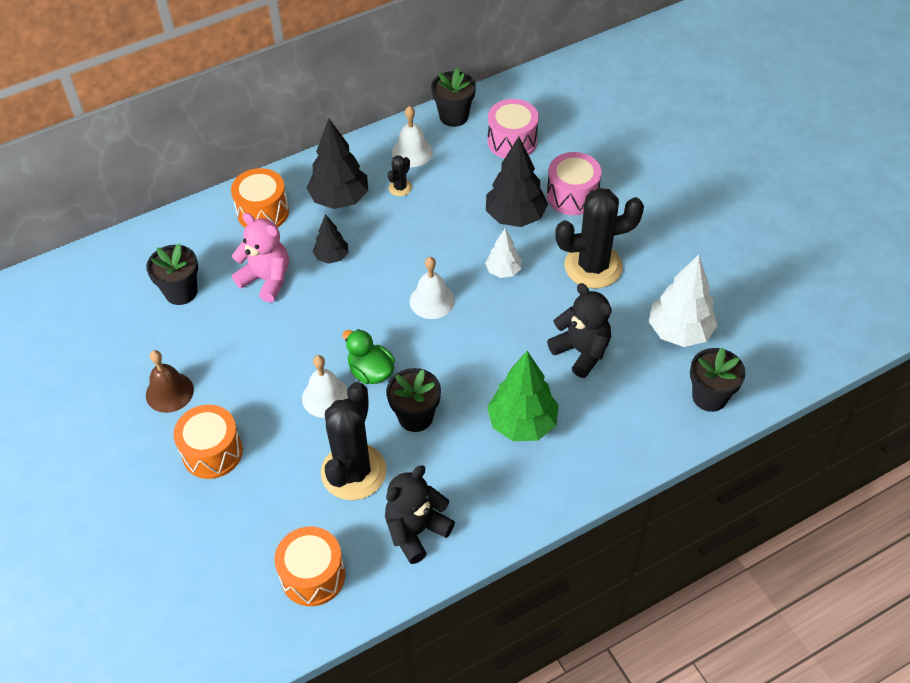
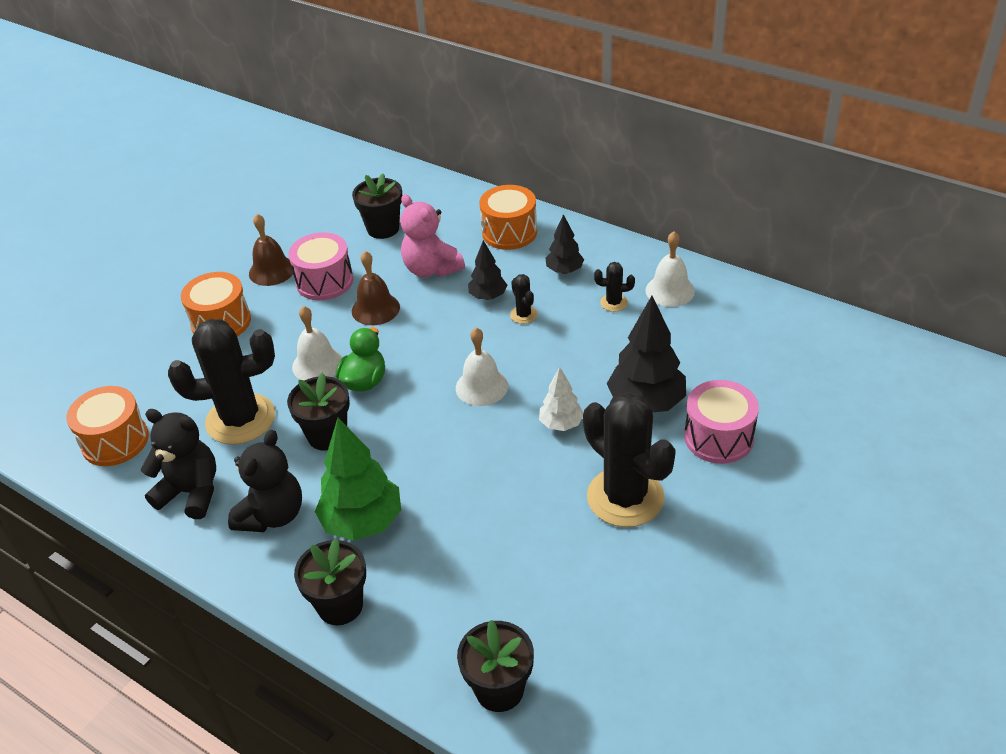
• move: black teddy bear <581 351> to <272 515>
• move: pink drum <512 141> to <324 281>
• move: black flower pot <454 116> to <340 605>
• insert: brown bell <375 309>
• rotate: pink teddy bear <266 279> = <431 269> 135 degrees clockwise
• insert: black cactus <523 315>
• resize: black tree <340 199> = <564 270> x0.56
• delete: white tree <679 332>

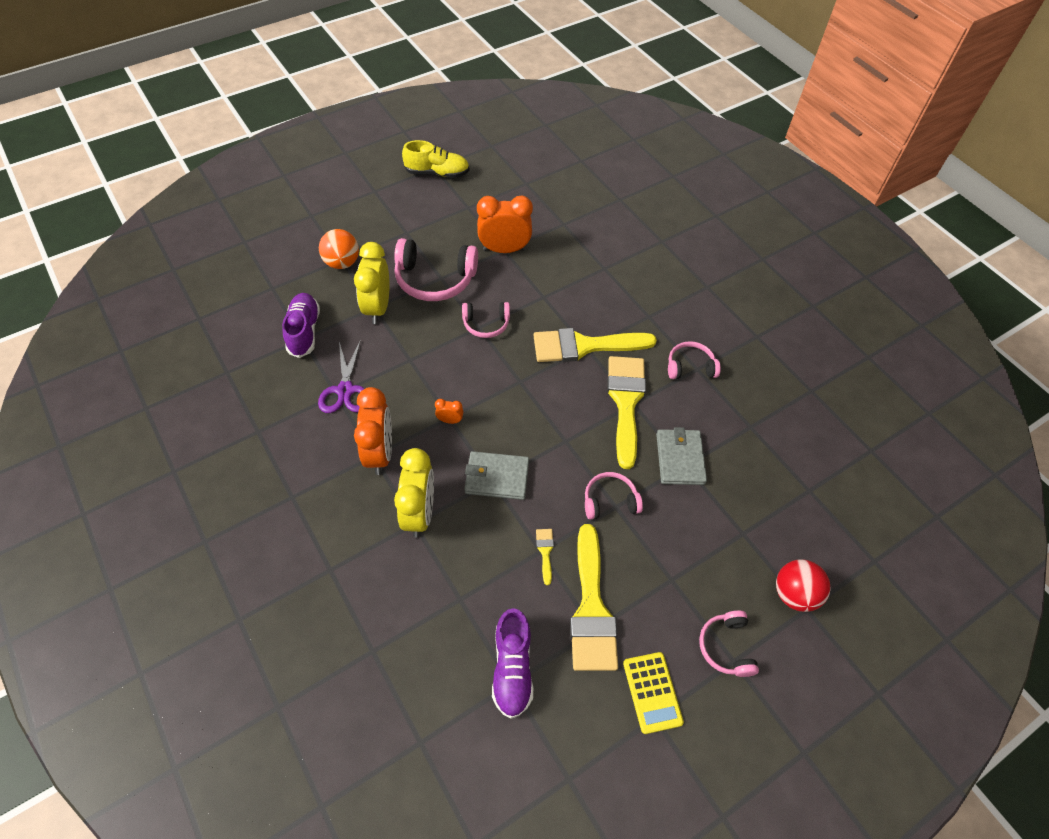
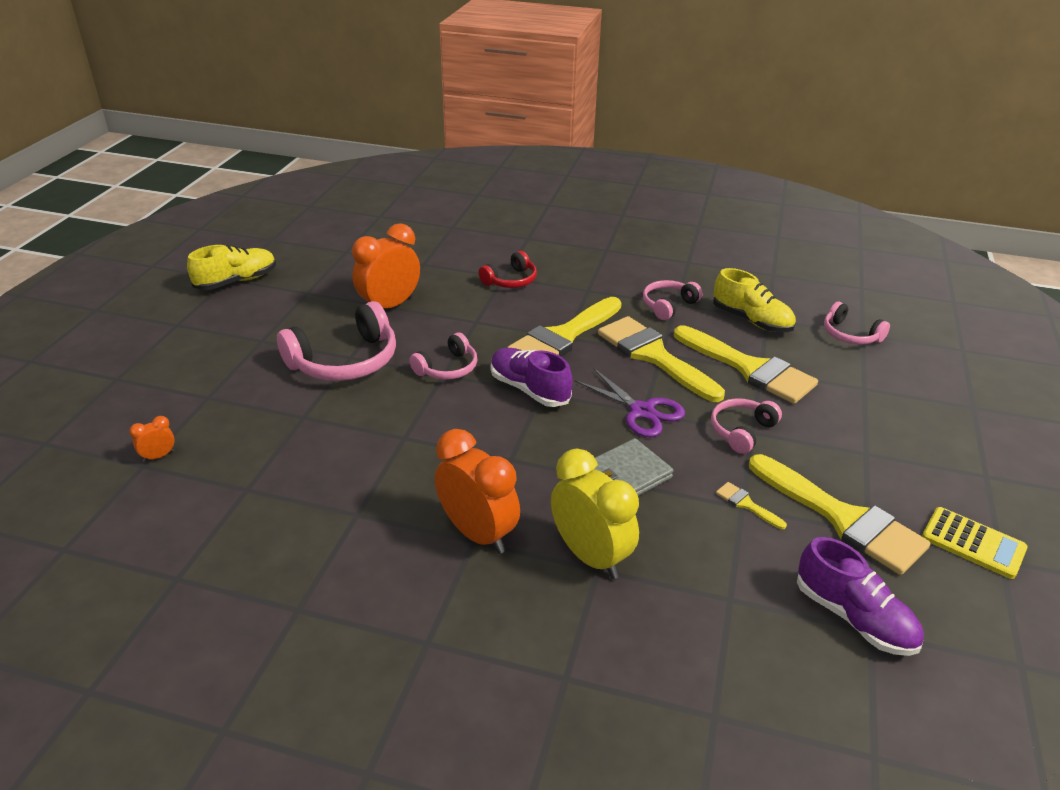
• move: orange clock <450 420> to <159 456>
• insert: red headphones <510 280>
• move: purple shoe <304 331> to <529 389>
• move: purple scissors <345 390> to <642 411>
• replace: grey wallet <680 458> to yellow brush <750 368>
• insert: yellow shoe <751 320>
• move: pink headphones <726 647> to <850 335>
• delete: orange ball <342 263>
• delete: yellow clock <378 307>
• delete: red ball <794 594>

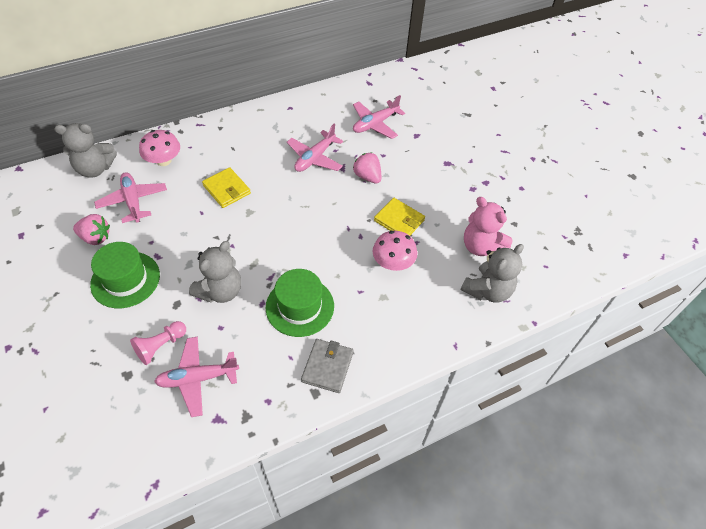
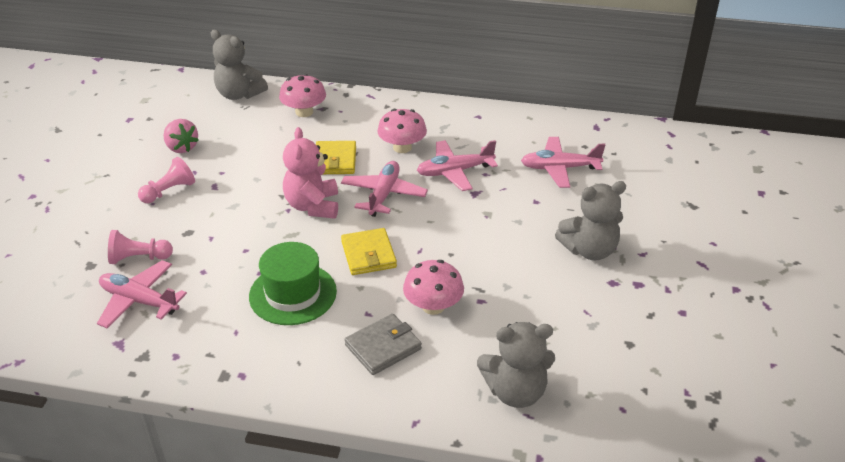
• replace: green hat <125 279> to pink pawn <169 191>
• move: pink teddy bear <481 246> to <313 206>
• move: pink plane <133 201> to <383 195>
• move: yellow wallet <399 220> to <368 254>
• move: grey wallet <327 367> to <383 347>
• insert: pink mushroom <402 147>
• move: grey teddy bear <220 291> to <589 250>
• delete: pink strawberry <367 176>

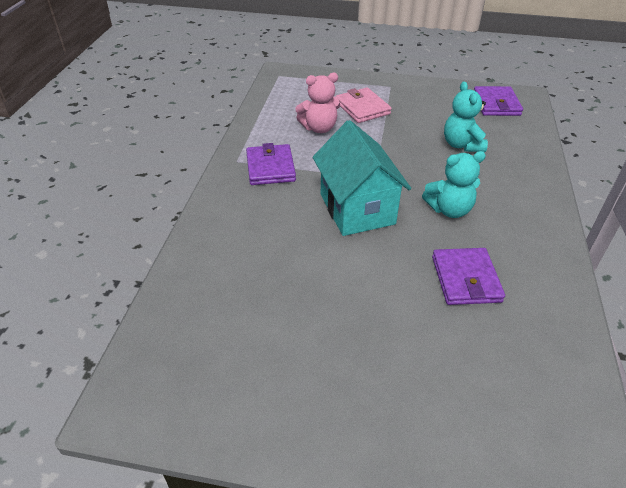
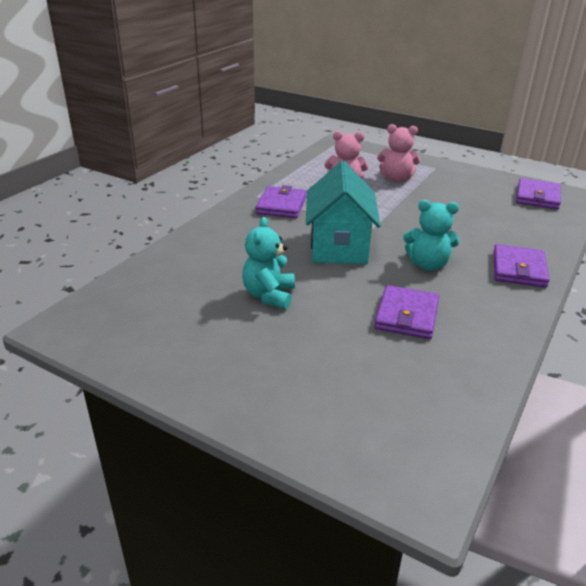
• move: turquoise teddy bear <461 145> to <269 295>
• replace: pink wallet <362 108> to pink teddy bear <396 179>
• insert: purple wallet <518 269>

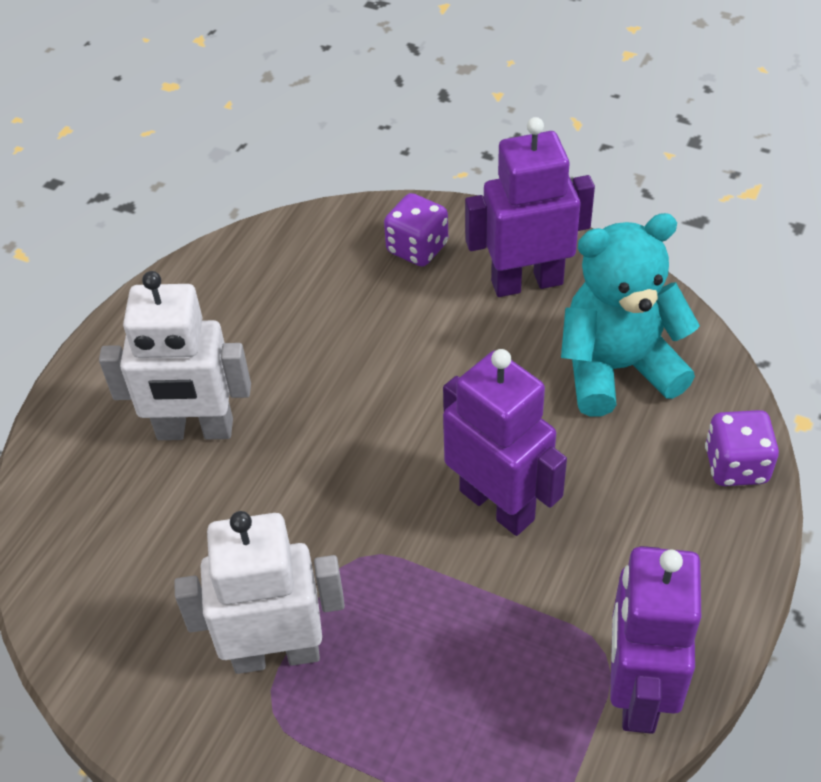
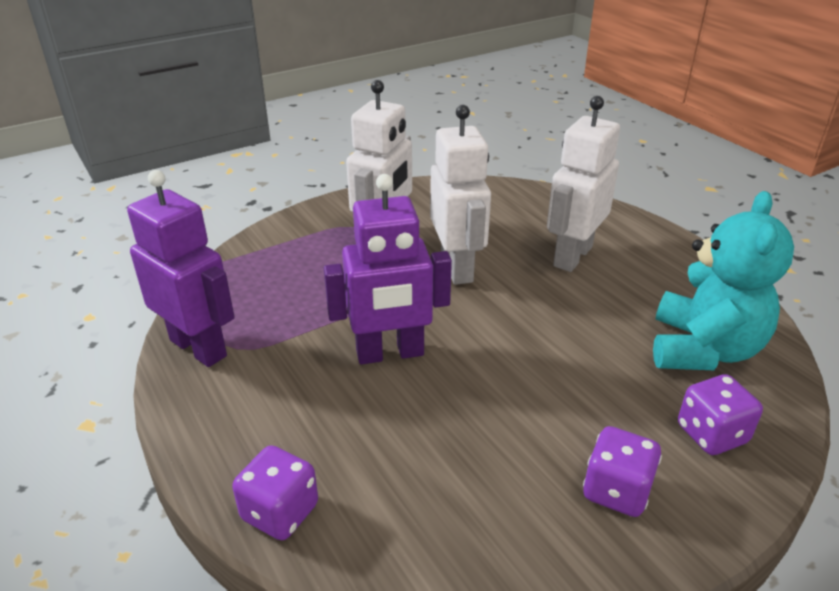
• insert: white robot <457 268>
• replace: purple robot <526 282> to purple dice <616 491>
• move: turquoise teddy bear <617 368> to <703 349>

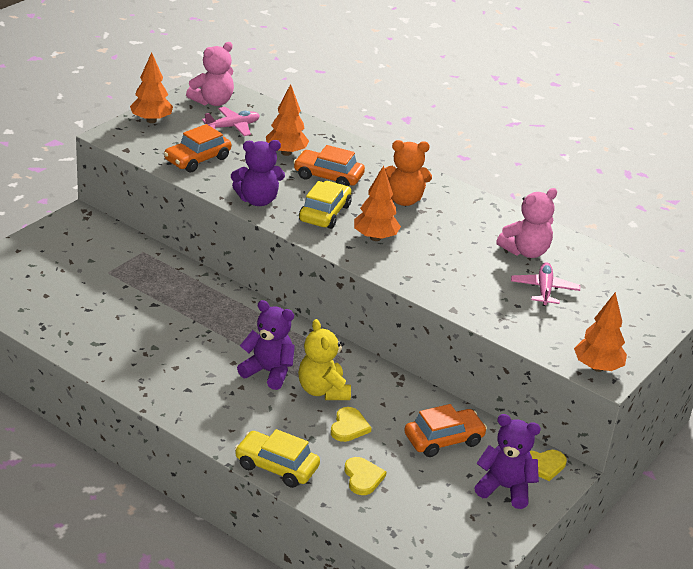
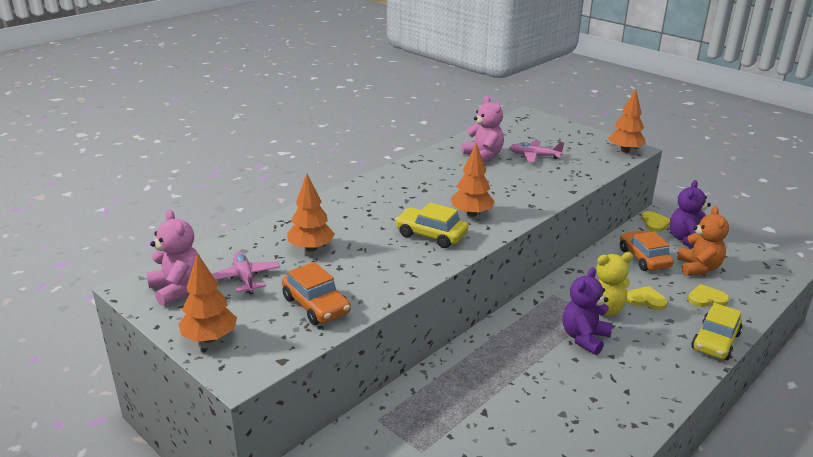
• move: orange teddy bear <403 200> to <698 268>
• delete: purple teddy bear <257 200>
• delete: orange car <328 177>

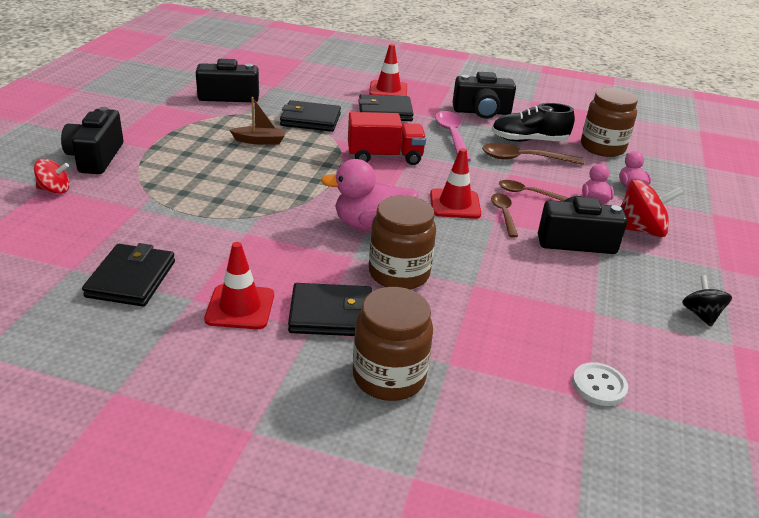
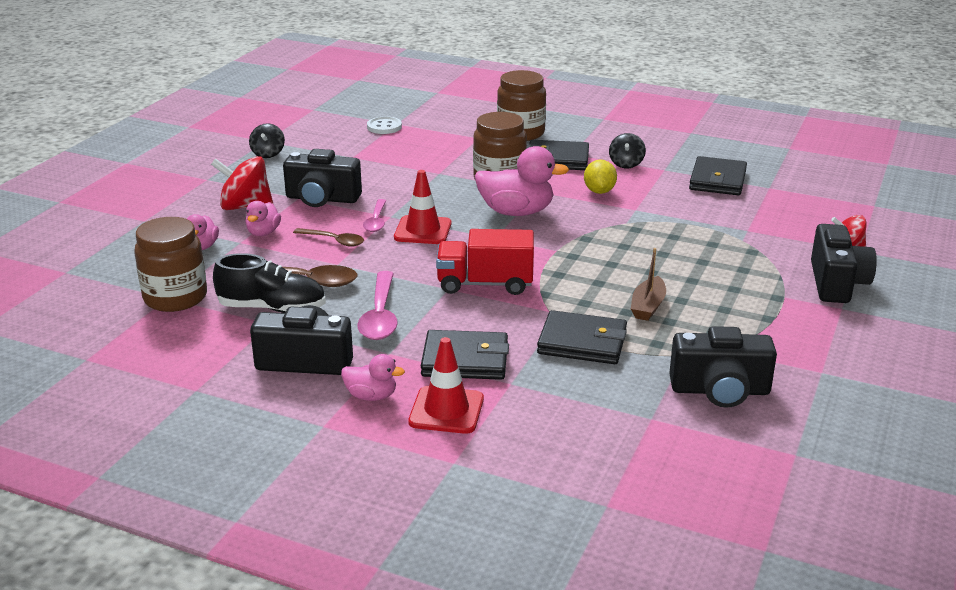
• insert: pink duck <371 396>
• recolor: brown spoon <503 214> to pink spoon <376 221>
• insert: yellow lemon <599 191>
• replace: red traffic cone <240 307> to black spinning top <626 164>
• rotate: brown boat <260 141> = <648 306> 75 degrees counterclockwise

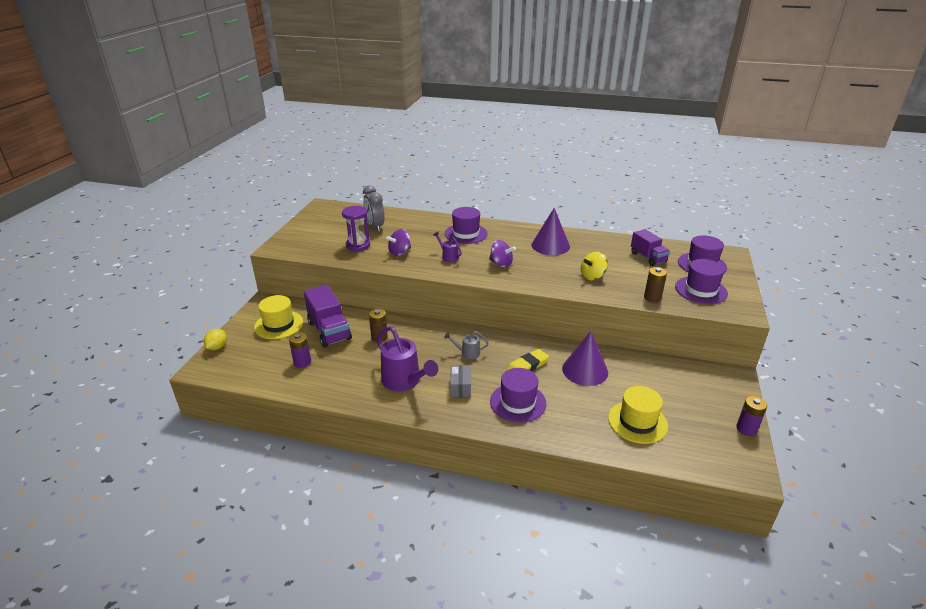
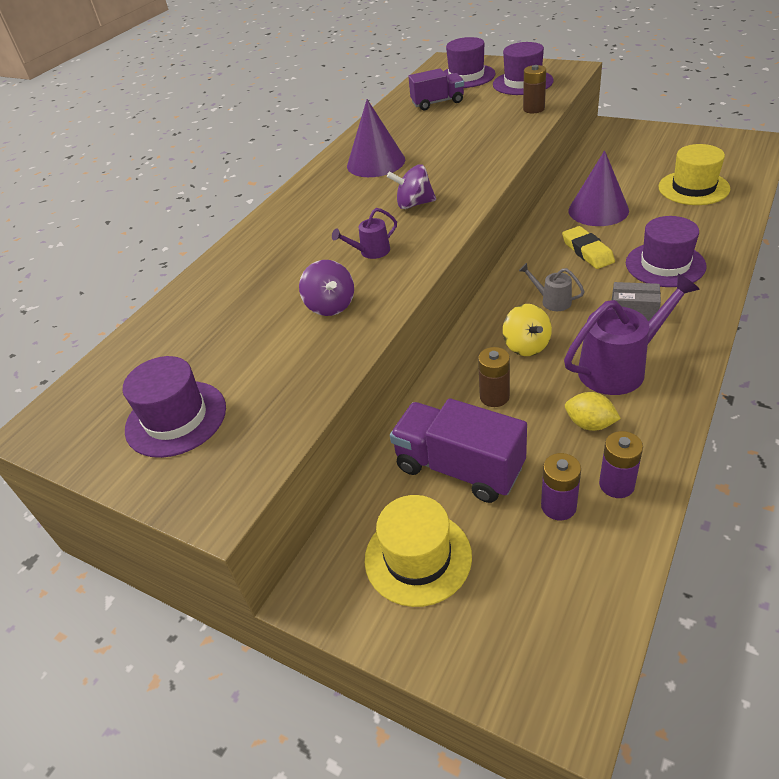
• move: purple hat <466 234> to <176 418>
• rotate: purple spinning top <501 264> = <414 204> 135 degrees counterclockwise
• rotate: purple truck <329 331> = <459 468> 135 degrees counterclockwise
• move: yellow spinning top <592 276> to <526 346>
• rotate: grey watering can <467 353> = <551 301> 105 degrees clockwise
• move: yellow lemon <217 347> to <590 424>
• move: purple battery <746 429> to <616 484>
• delete: purple hourglass <358 245>
• delete: grey clock <375 226>

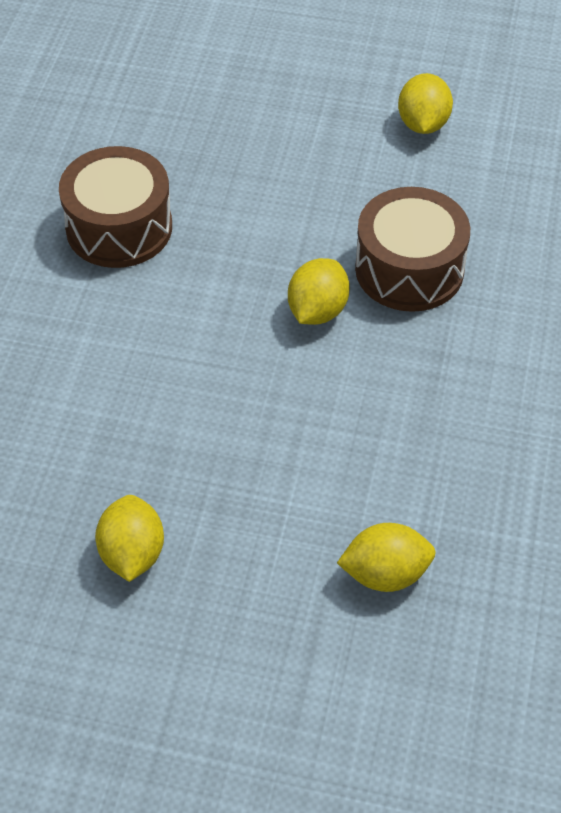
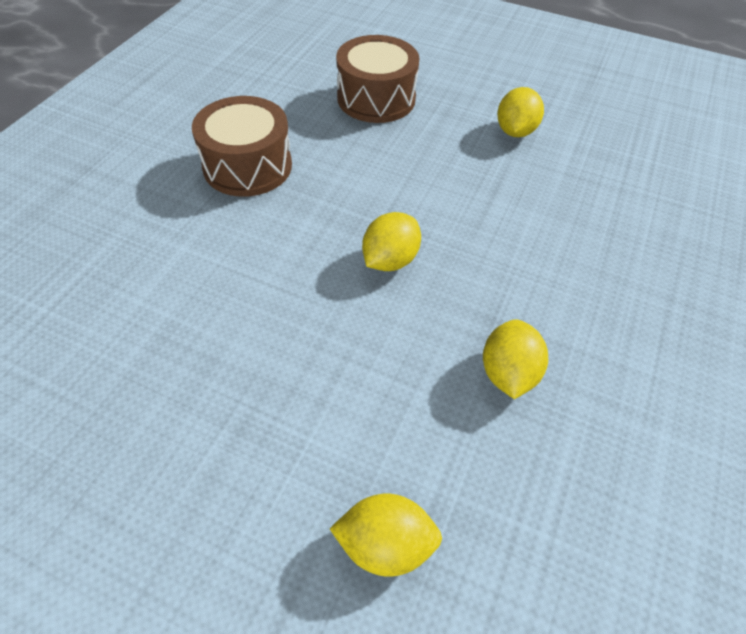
• move: brown drum <409 269> to <376 98>
• move: yellow lemon <132 554> to <508 373>

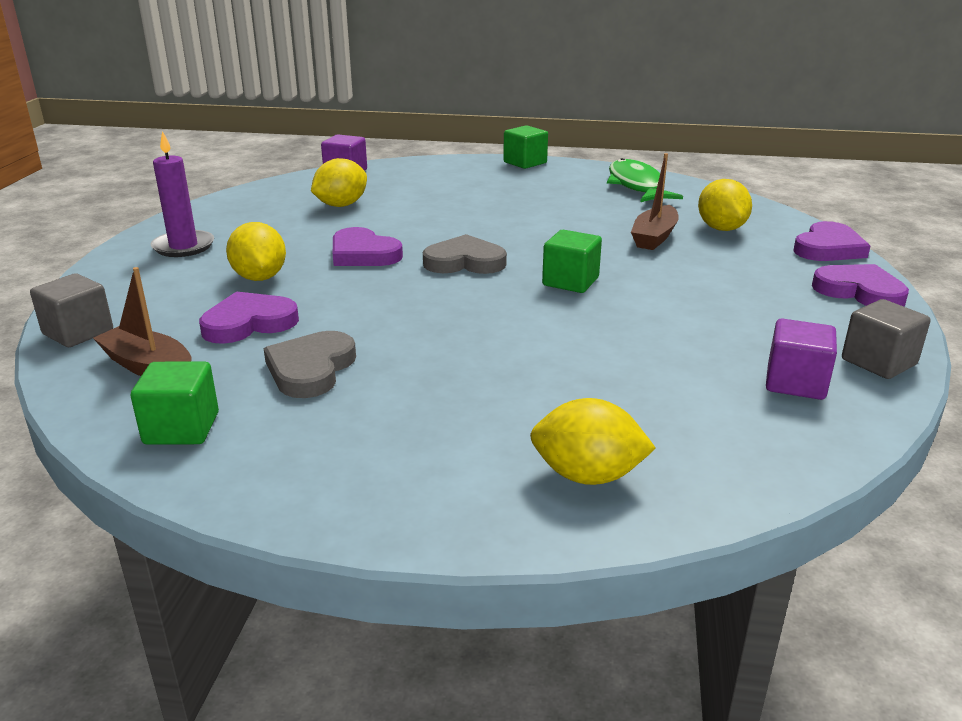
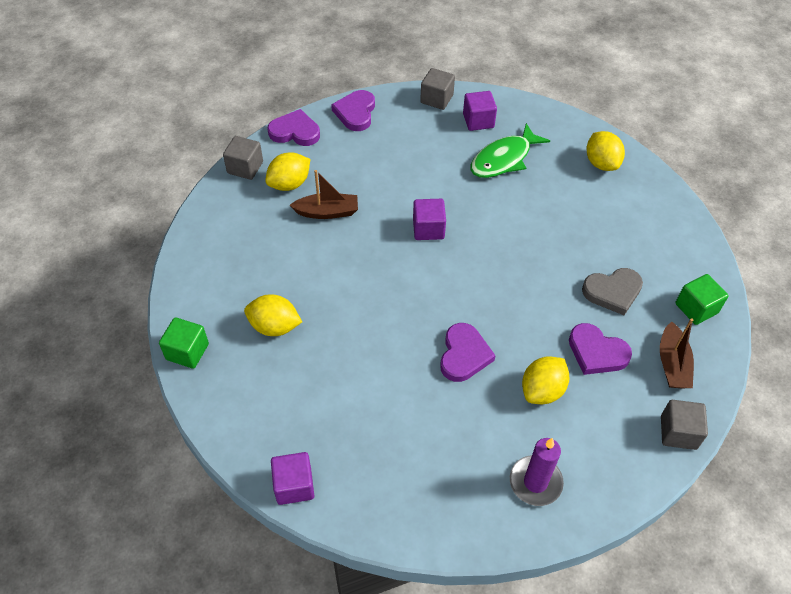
• insert: grey cube <245 168>
• move: yellow lemon <341 205> to <274 326>
• recolor: green cube <570 282> to purple cube <428 229>
• move: green fish <637 186> to <504 159>
• delete: grey heart <464 262>

